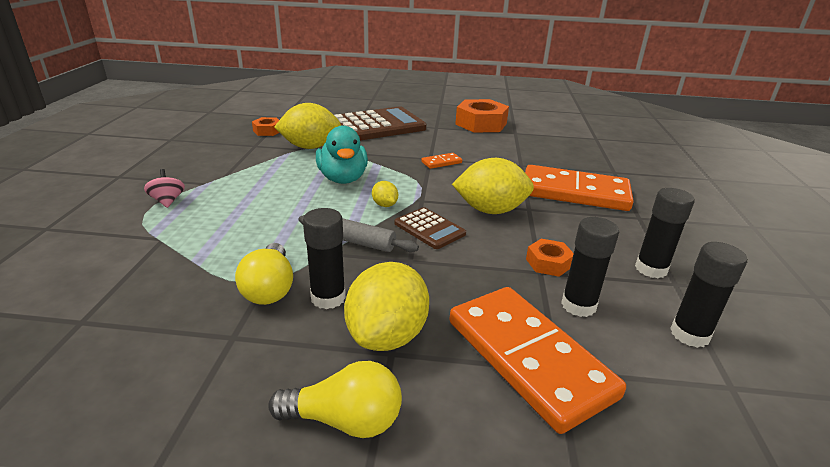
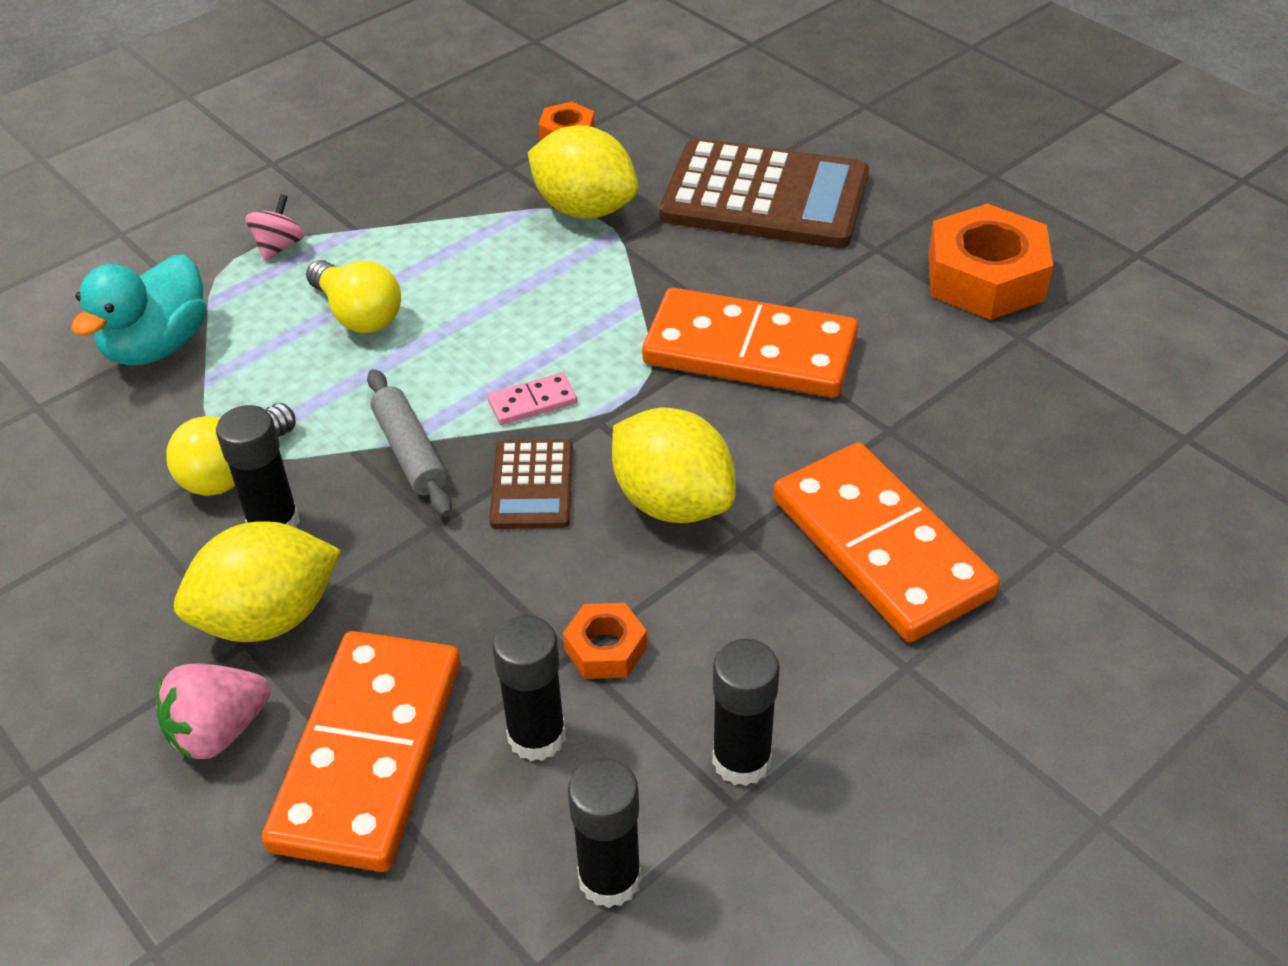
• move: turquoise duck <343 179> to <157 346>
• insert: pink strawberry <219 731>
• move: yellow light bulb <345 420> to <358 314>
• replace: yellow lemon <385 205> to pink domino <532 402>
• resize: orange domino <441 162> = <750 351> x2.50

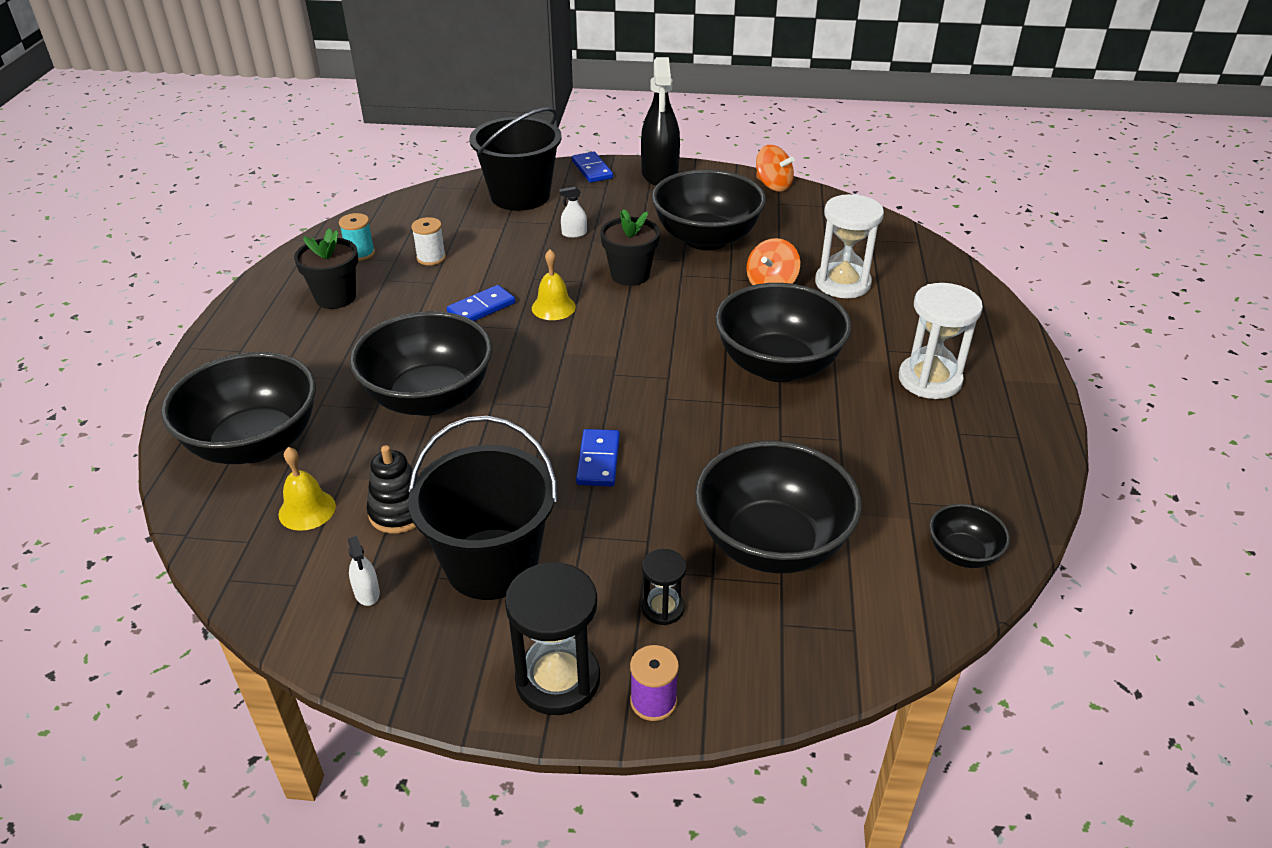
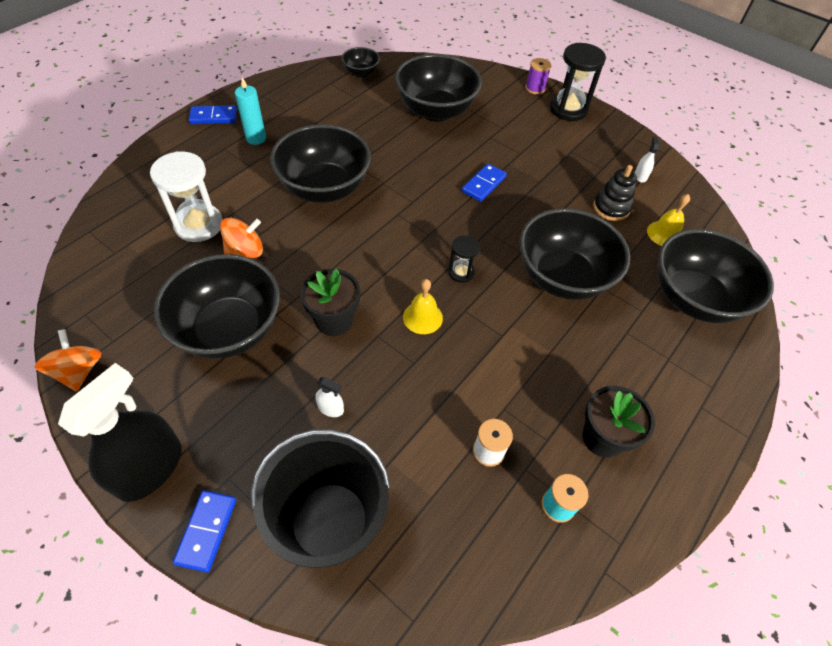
• move: blue domino <481 308> to <213 117>
• replace: white hourglass <929 380> to turquoise candle <256 138>
• move: black hourglass <663 608> to <461 272>
• delete: black bucket <492 564>

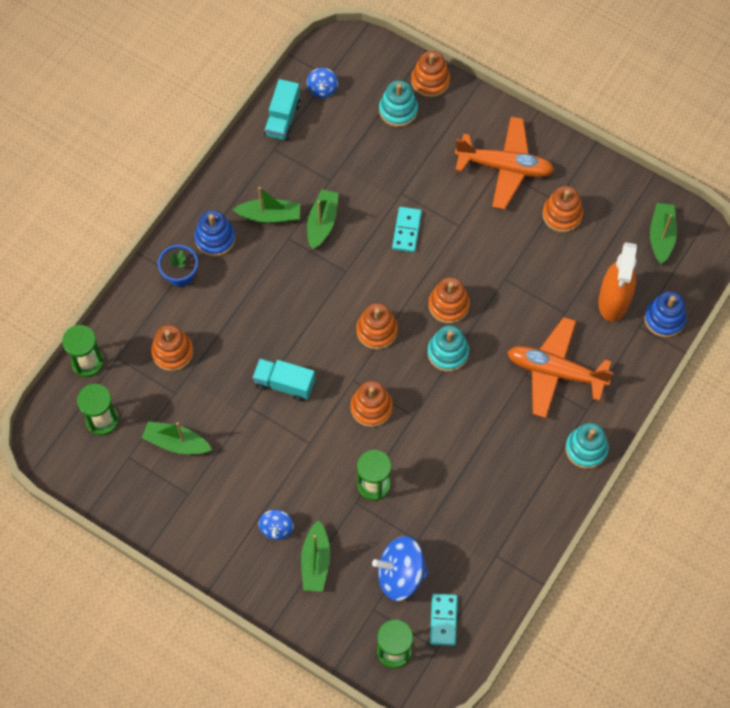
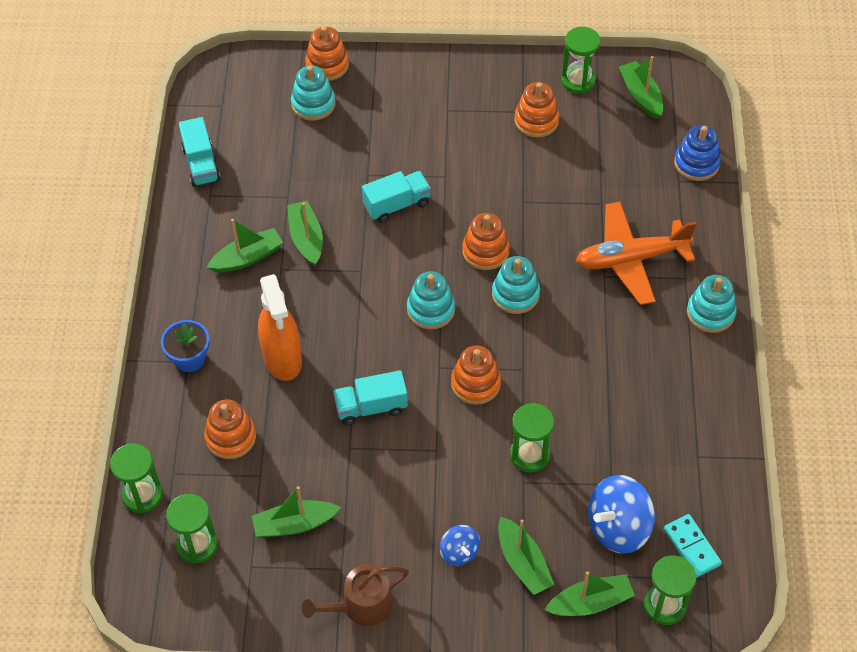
• move: orange spray bottle <613 301> to <282 359>
• insert: brown watering can <361 605>
• replace: turquoise domino <407 230> to turquoise truck <397 205>
• recolor: orange stacking toy <377 331> to turquoise stacking toy <431 309>
• insert: green boat <590 602>
• insert: green hourglass <578 81>
• delete: blue stacking toy <215 239>
• delete: blue spinning top <322 89>
• delete: orange plane <505 167>

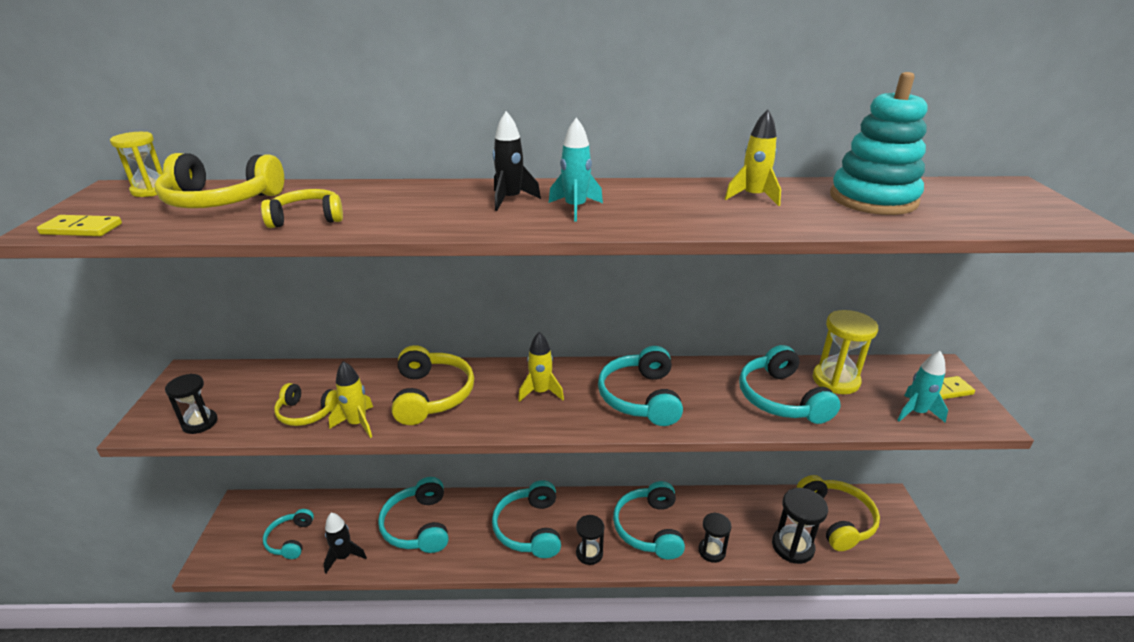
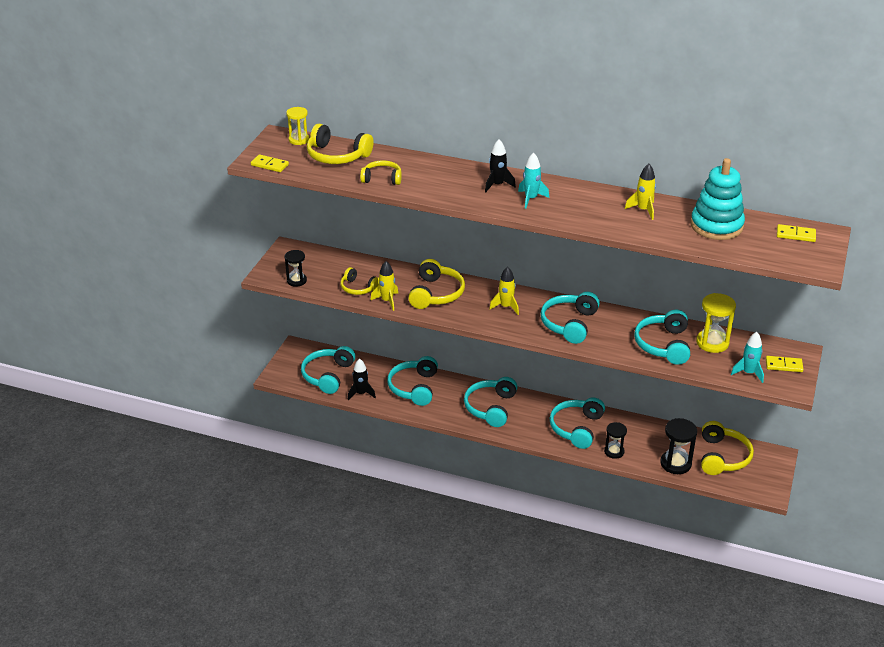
• resize: turquoise headphones <290 539> = <328 375> x1.59
• insert: yellow domino <795 235>
• delete: black hourglass <589 553>

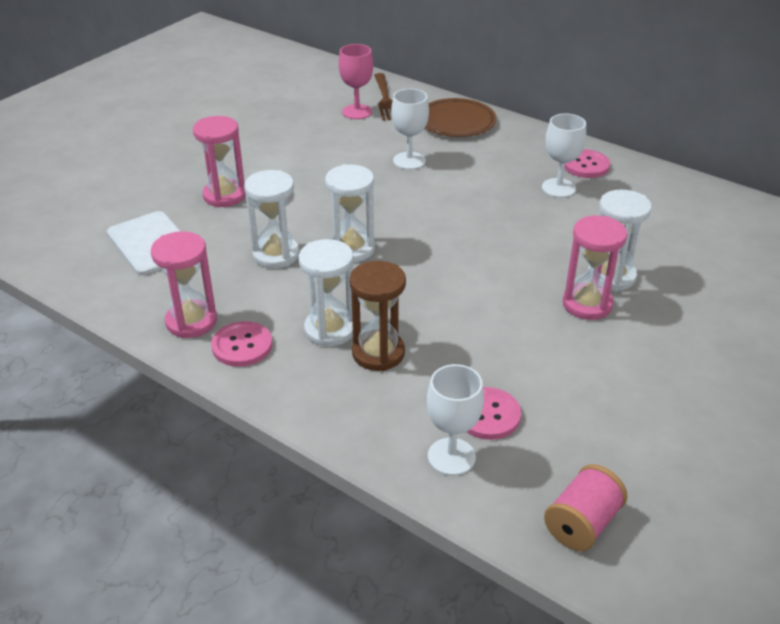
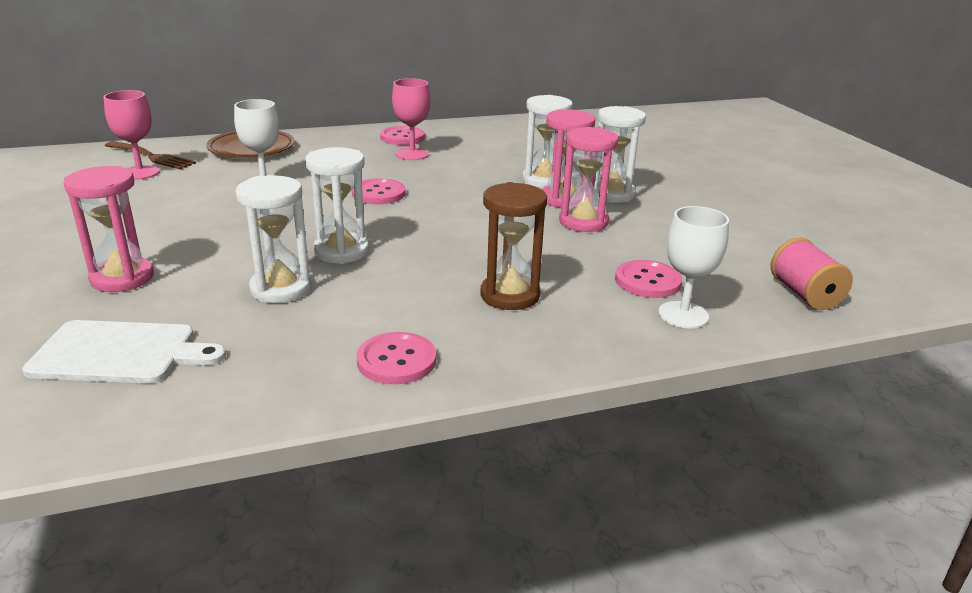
• insert: pink button <378 193>
• recolor: white goblet <558 188> to pink goblet <412 154>
• move: pink hourglass <191 321> to <583 222>
• move: white hourglass <330 330> to <612 194>

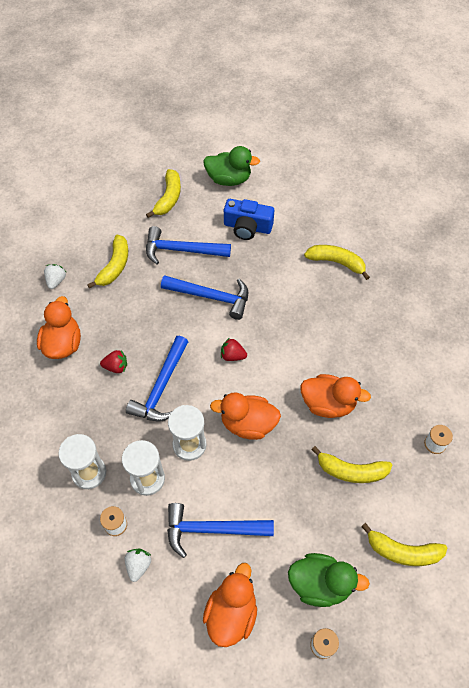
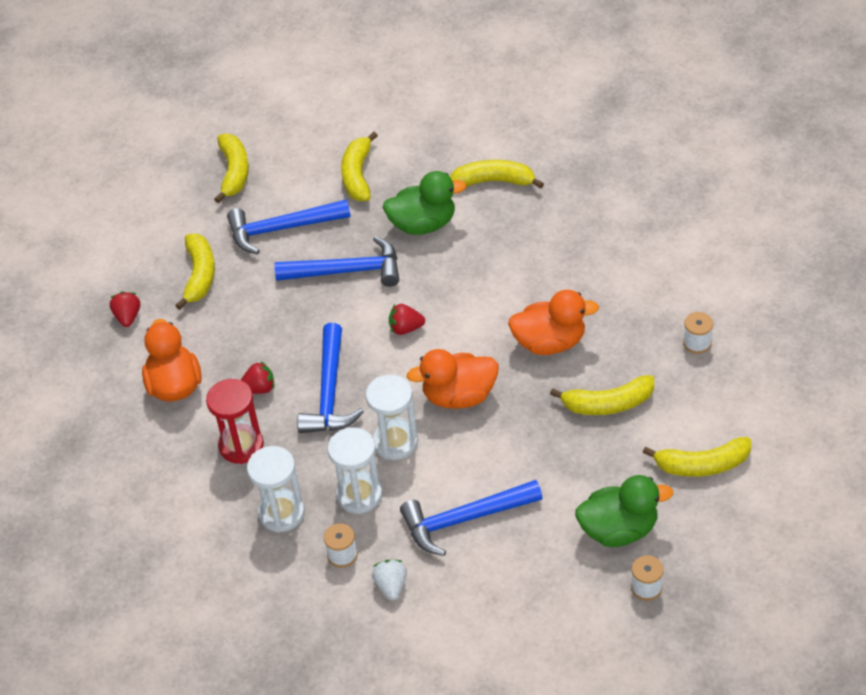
• recolor: white strawberry <56 281> to red strawberry <128 317>
• insert: red hourglass <241 446>
• replace: blue camera <247 227> to yellow banana <358 175>
• move: green duck <229 179> to <423 224>
• delete: orange duck <231 613>

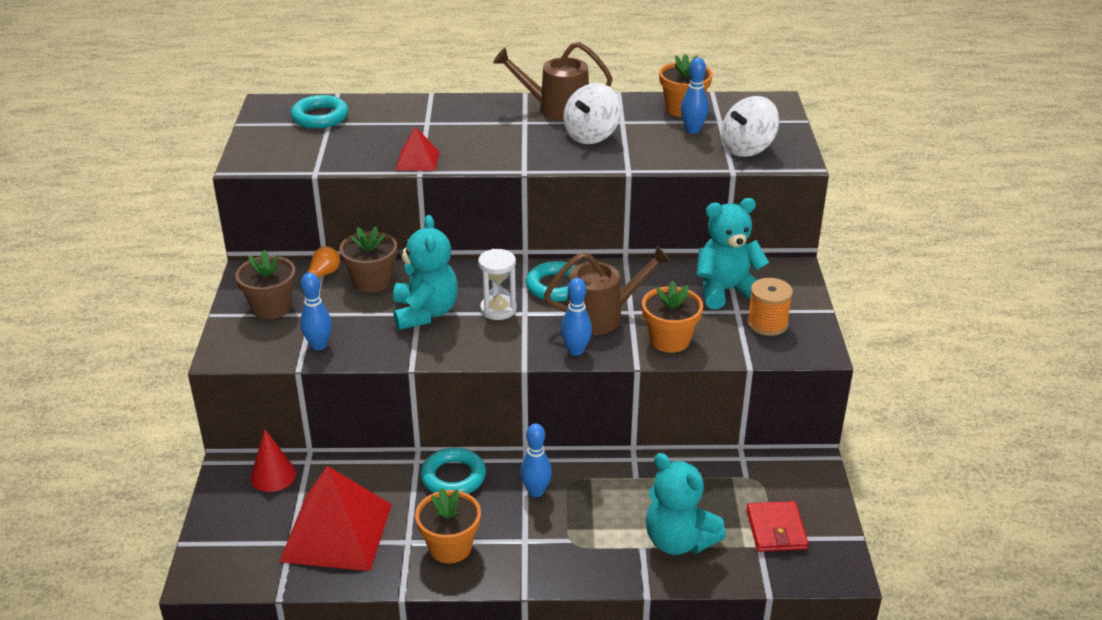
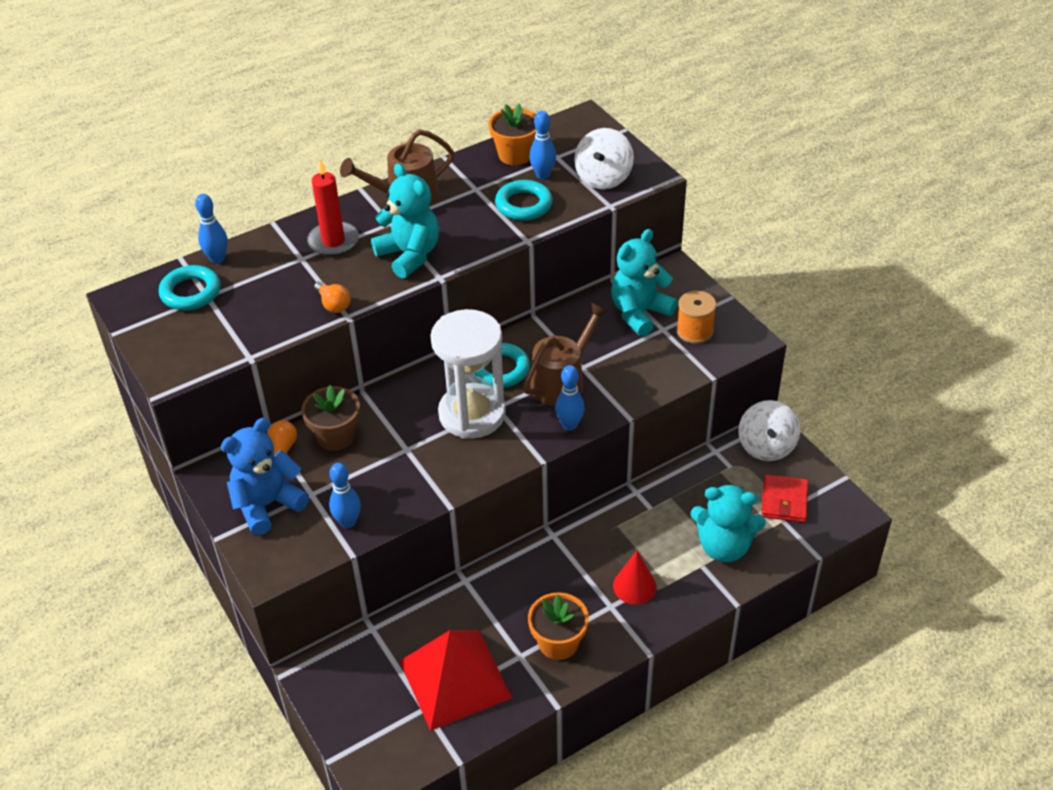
• move: blue bowling pin <536 491> to <217 259>
• replace: brown flower pot <271 307> to blue teddy bear <267 505>
• insert: red candle <333 241>
• replace: red pyramid <417 160> to orange light bulb <333 304>
• move: turquoise teddy bear <425 313> to <409 255>
• resize: white hourglass <498 309> = <472 414> x1.90
• move: turquoise ring <453 477> to <524 205>
• move: red cone <273 475> to <634 586>
• move: white spinning top <591 135> to <766 446>
• rotate: red wallet <776 529> = <784 501> 45 degrees clockwise
• delete: orange flower pot <669 340>

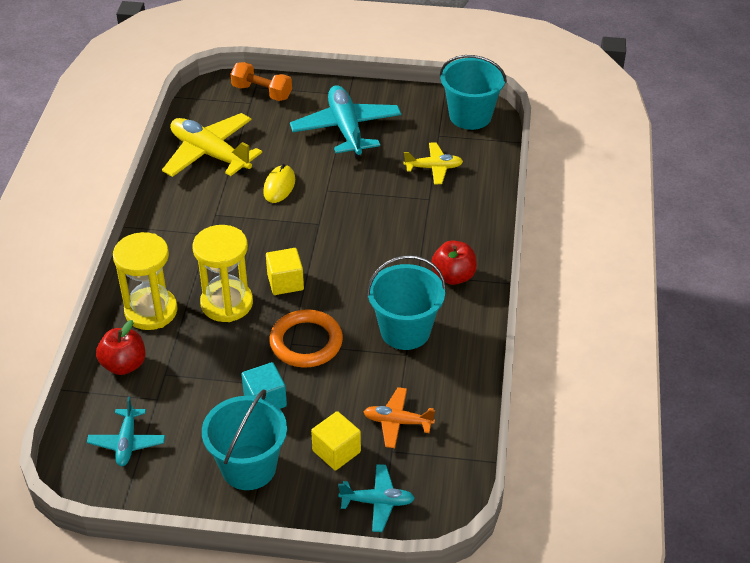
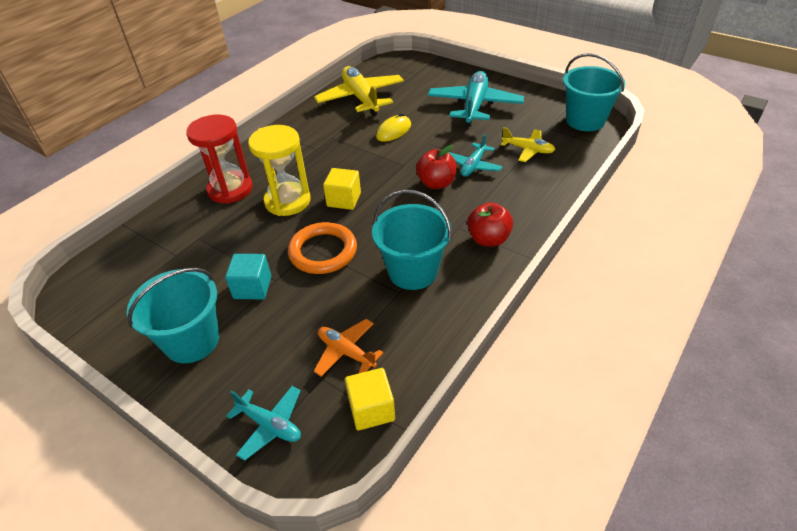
• recolor: yellow hourglass <151 311> to red hourglass <230 189>
• move: yellow cube <336 451> to <371 409>
• move: red apple <124 365> to <436 183>
• move: turquoise plane <127 442> to <473 165>
• delete: orange dumbbell <262 92>

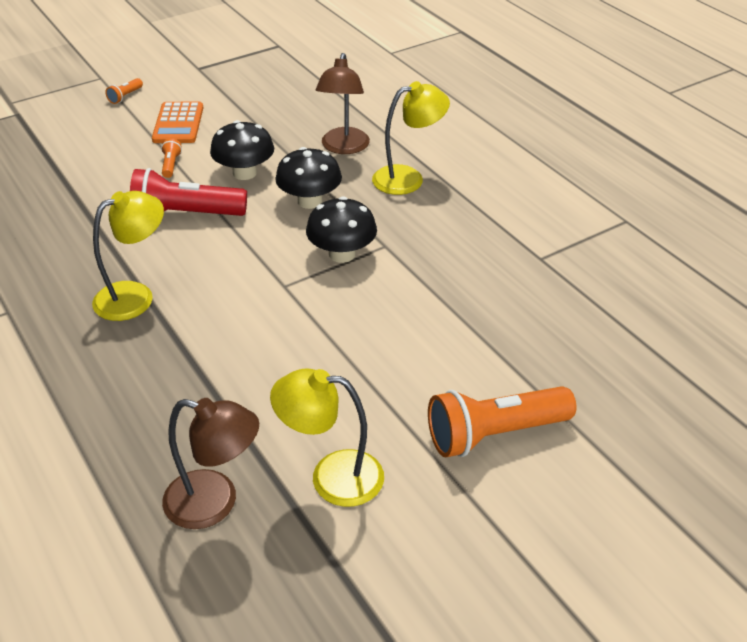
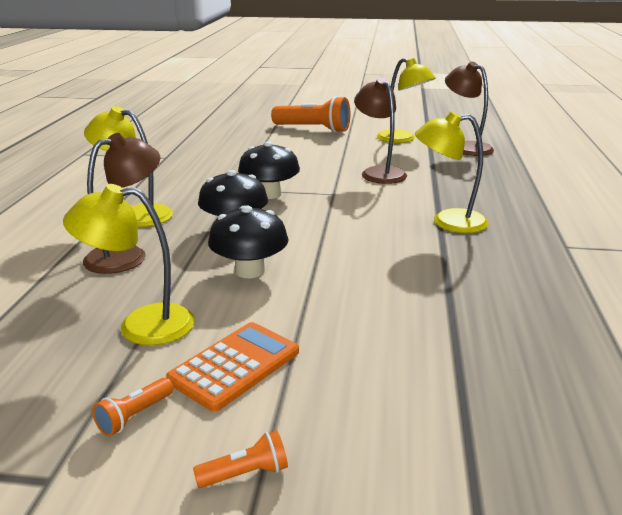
• insert: yellow lamp <141 325>
• move: orange flashlight <171 165> to <134 416>
• insert: brown lamp <379 172>
• delete: red flashlight <186 214>

